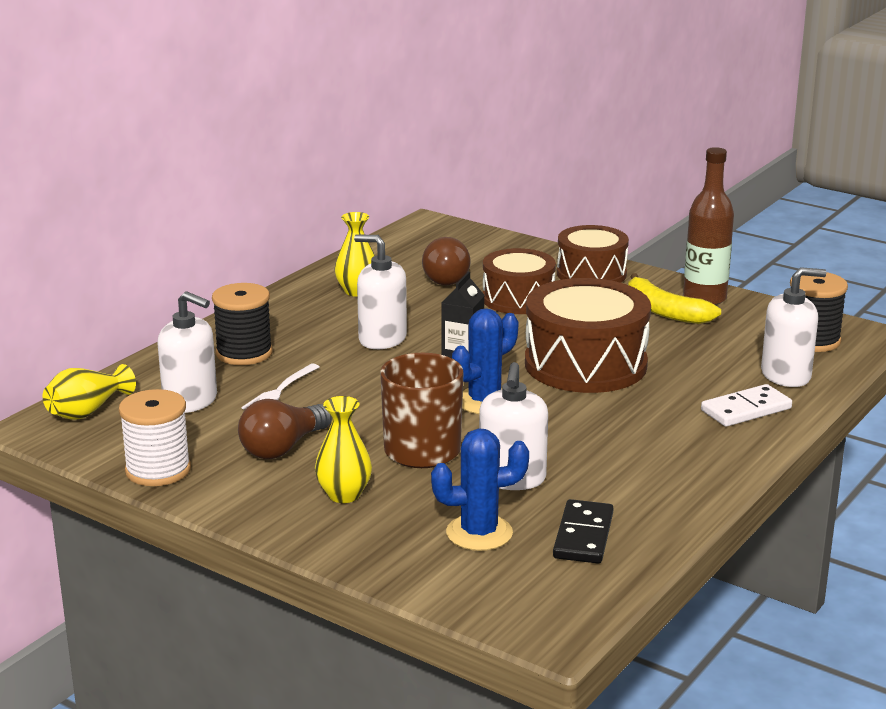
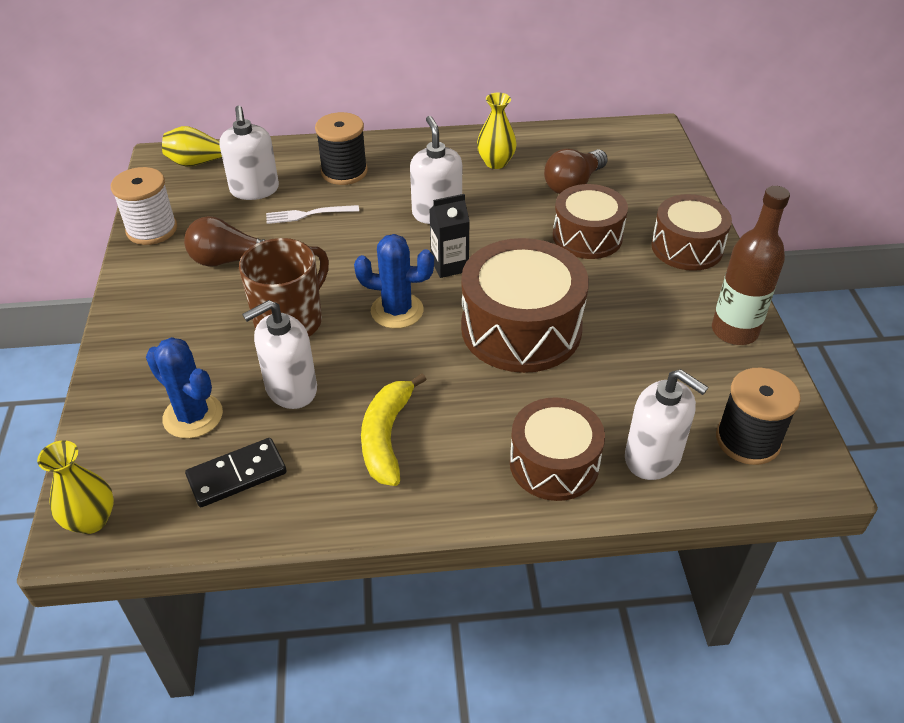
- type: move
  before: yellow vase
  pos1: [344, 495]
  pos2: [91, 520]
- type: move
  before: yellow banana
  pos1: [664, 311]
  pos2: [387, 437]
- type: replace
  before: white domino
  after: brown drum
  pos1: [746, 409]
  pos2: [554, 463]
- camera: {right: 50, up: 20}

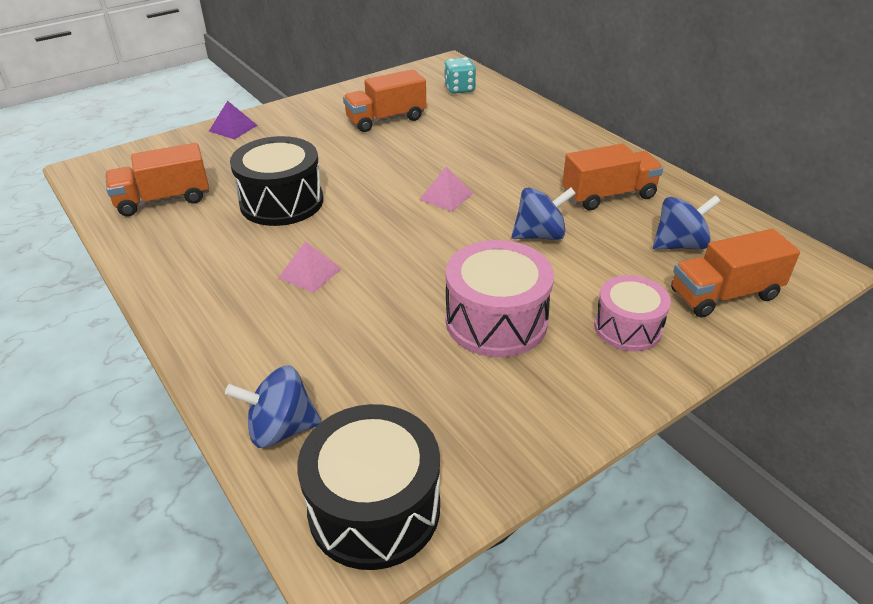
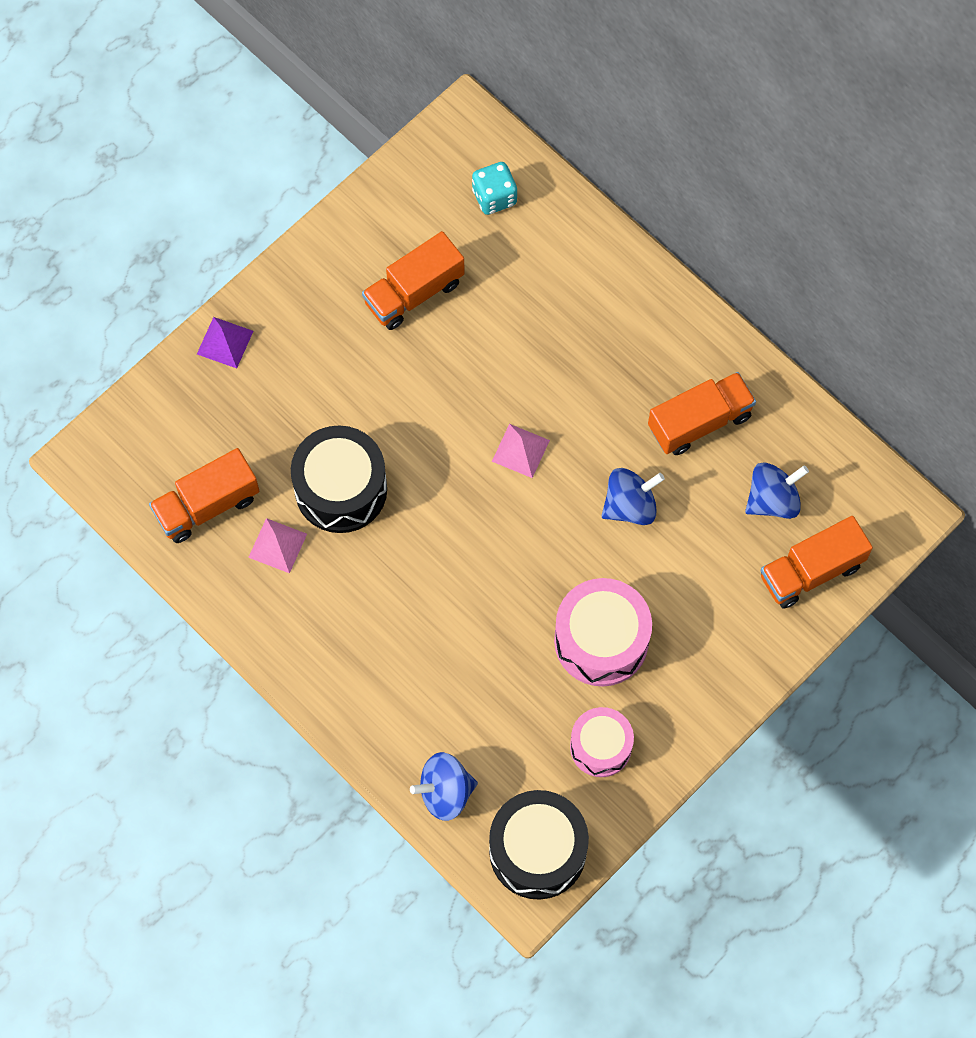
- type: move
  before: pink pyramid
  pos1: [310, 273]
  pos2: [277, 545]
- type: move
  before: pink drum
  pos1: [627, 328]
  pos2: [600, 747]
- camera: {right: -10, up: 30}

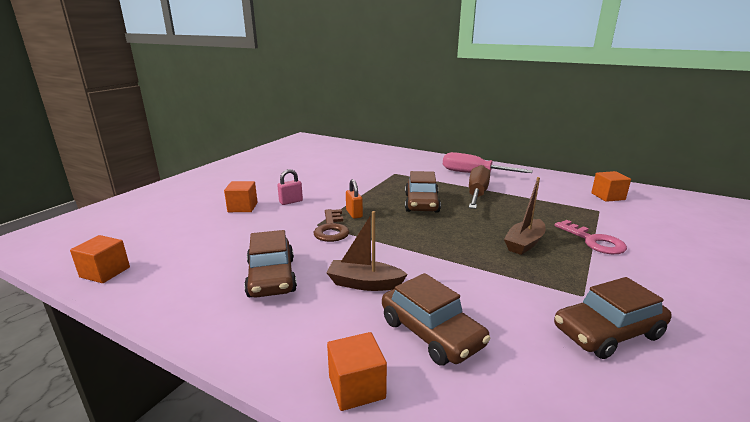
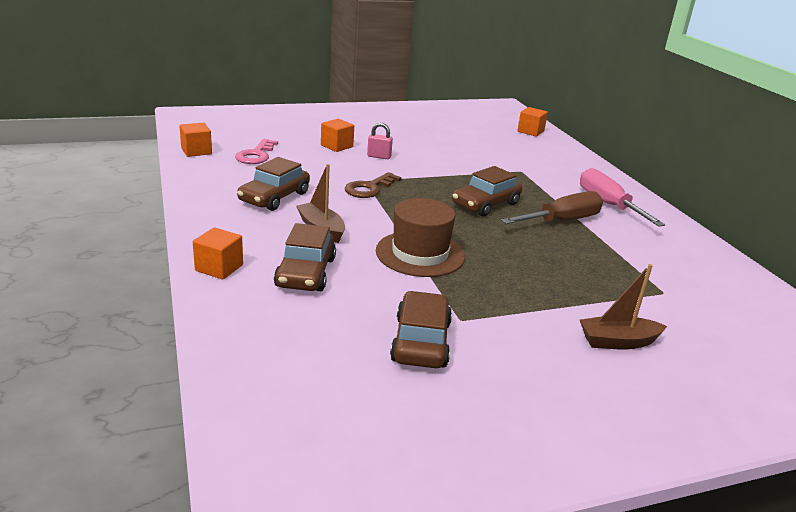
- type: delete
  before: orange padlock
  pos1: [354, 214]
- type: move
  before: brown boat
  pos1: [524, 243]
  pos2: [617, 342]
- type: rotate
  before: brown car
  pos1: [608, 332]
  pos2: [421, 341]
  turn: 75
- type: move
  before: pink key
  pos1: [594, 241]
  pos2: [256, 155]
- type: move
  before: orange cube
  pos1: [608, 196]
  pos2: [530, 131]
- type: insert
  after: brown hat
  pos2: [420, 254]
- camera: {right: 40, up: 5}

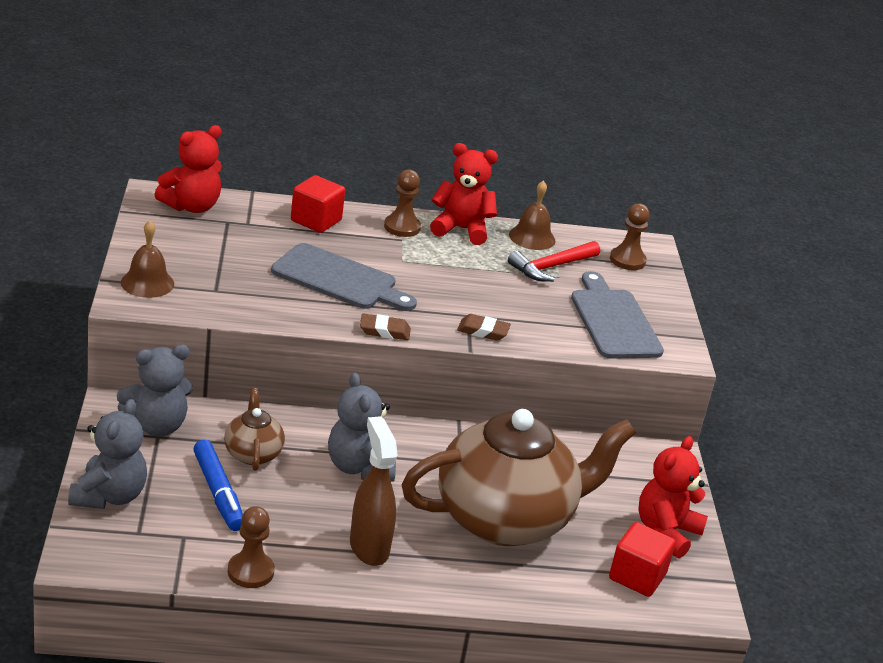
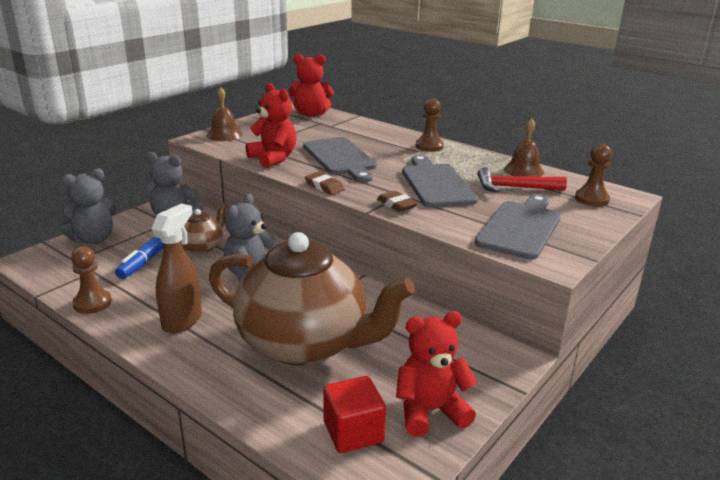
- type: delete
  before: red cube
  pos1: [316, 221]
- type: move
  before: red teddy bear
  pos1: [461, 229]
  pos2: [273, 158]
- type: insert
  after: grey cutting board
  pos2: [436, 184]
- camera: {right: 45, up: -5}

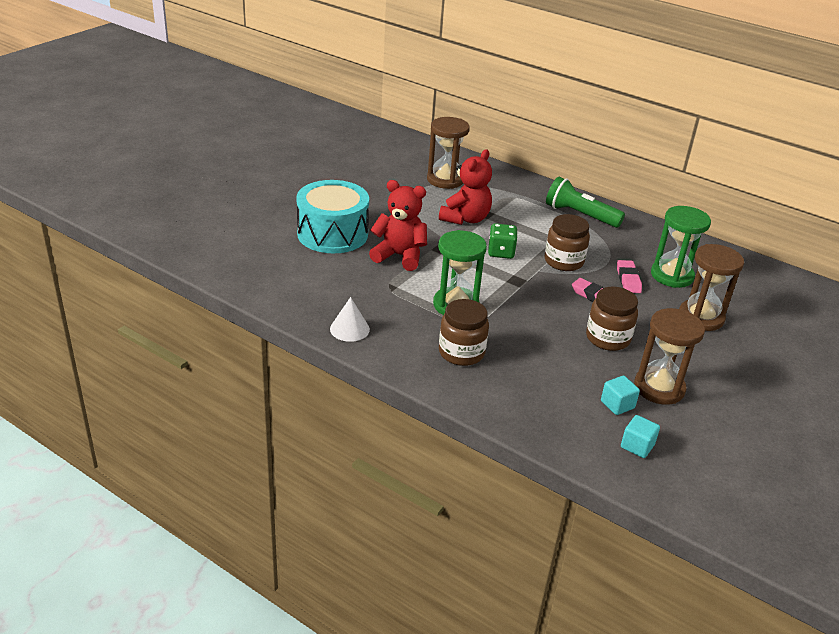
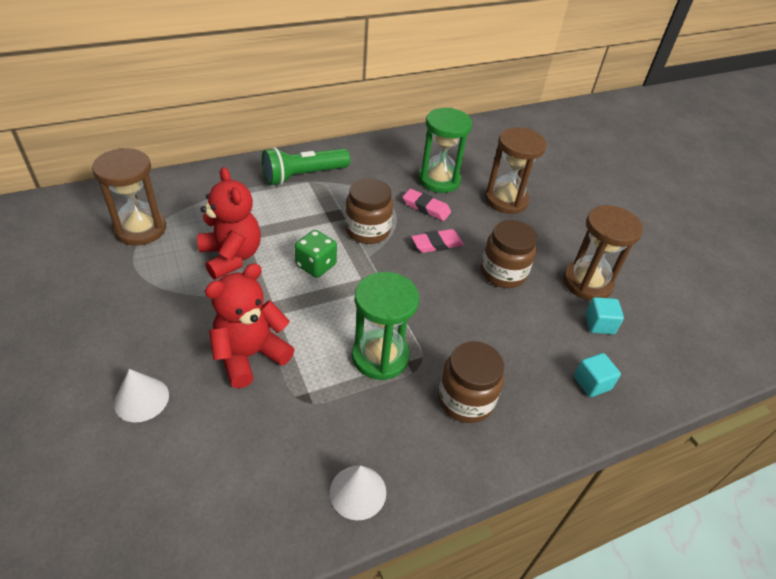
- type: replace
  before: turquoise drum
  after: white cone
  pos1: [332, 234]
  pos2: [141, 399]
- type: move
  before: turquoise cube
  pos1: [637, 446]
  pos2: [592, 383]
- camera: {right: -60, up: 10}

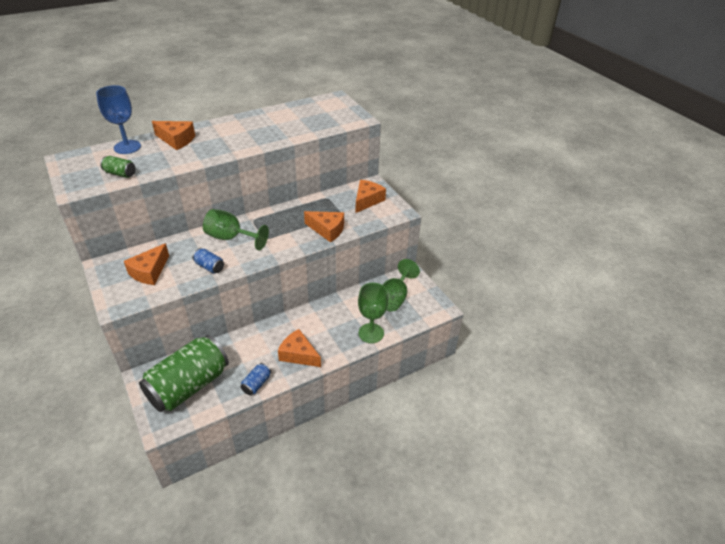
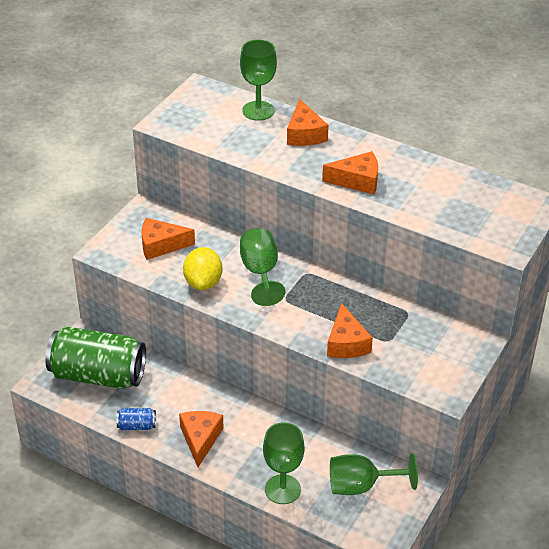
- type: recolor
  before: blue goblet
  after: green goblet
  pos1: [127, 147]
  pos2: [258, 111]
- type: delete
  before: green can
  pos1: [120, 174]
- type: replace
  before: blue can
  after: yellow lemon
  pos1: [209, 267]
  pos2: [203, 282]
- type: move
  before: orange cheese
  pos1: [367, 200]
  pos2: [357, 181]
- camera: {right: 60, up: 0}

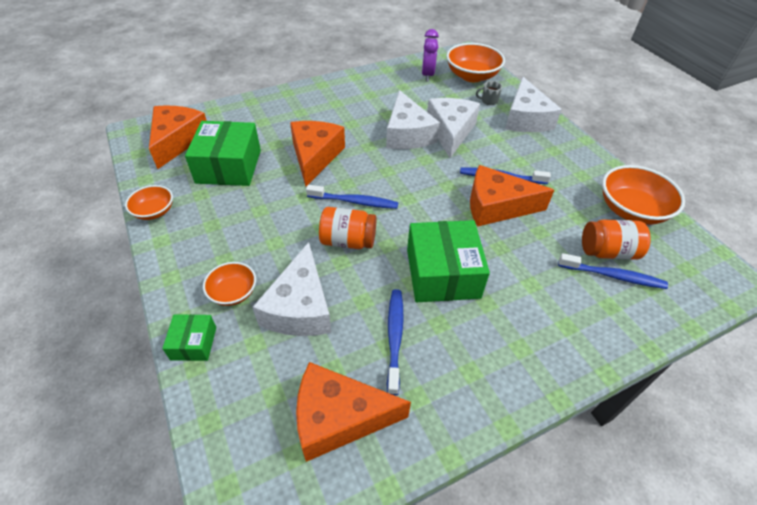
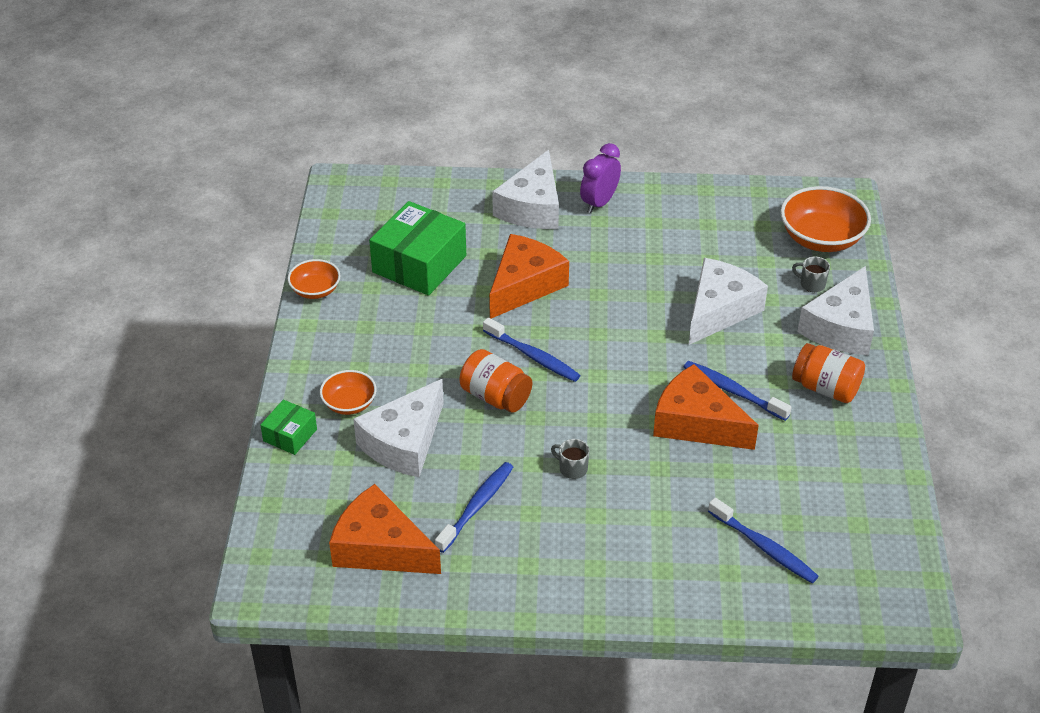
- type: delete
  before: orange cheese
  pos1: [178, 141]
- type: move
  before: white cheese
  pos1: [407, 134]
  pos2: [532, 207]
- type: replace
  before: green box
  after: grey mug
  pos1: [442, 273]
  pos2: [572, 468]
- type: move
  before: purple clock
  pos1: [427, 75]
  pos2: [599, 203]
- type: move
  before: orange jar
  pos1: [607, 252]
  pos2: [825, 388]
- type: delete
  before: orange bowl
  pos1: [631, 210]
- camera: {right: 30, up: -5}

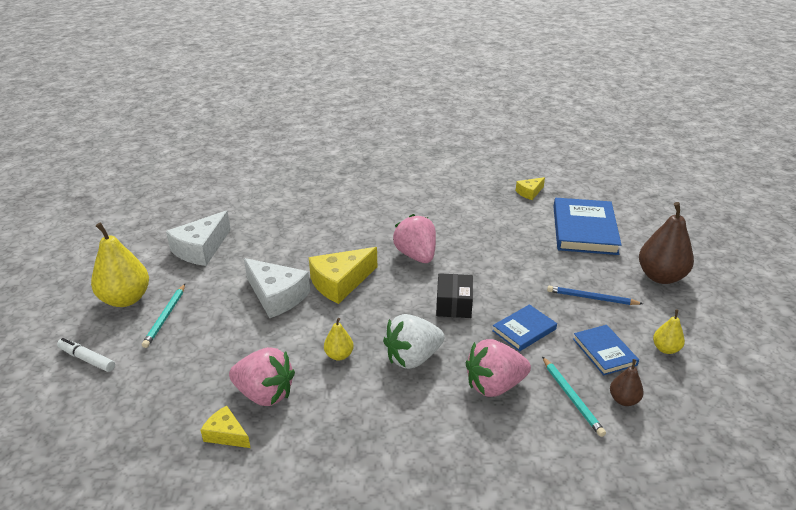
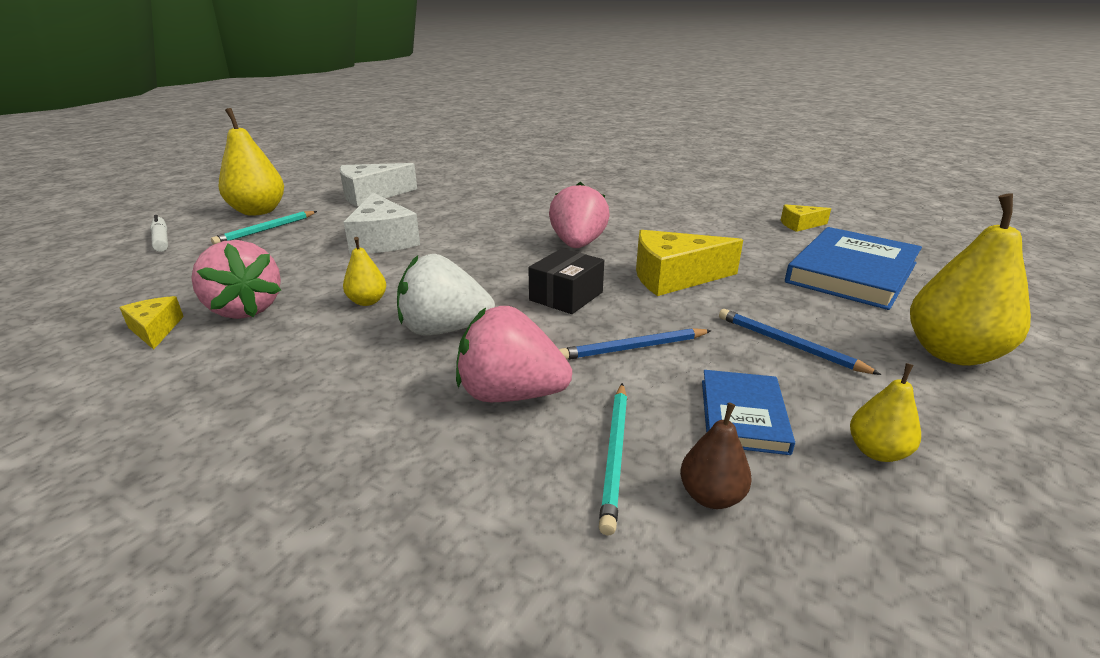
- type: move
  before: yellow cheese
  pos1: [340, 283]
  pos2: [674, 277]
- type: replace
  before: blue book
  after: blue pencil
  pos1: [524, 330]
  pos2: [634, 348]
- type: recolor
  before: brown pear
  after: yellow pear
  pos1: [660, 277]
  pos2: [951, 353]
- camera: {right: 30, up: -5}

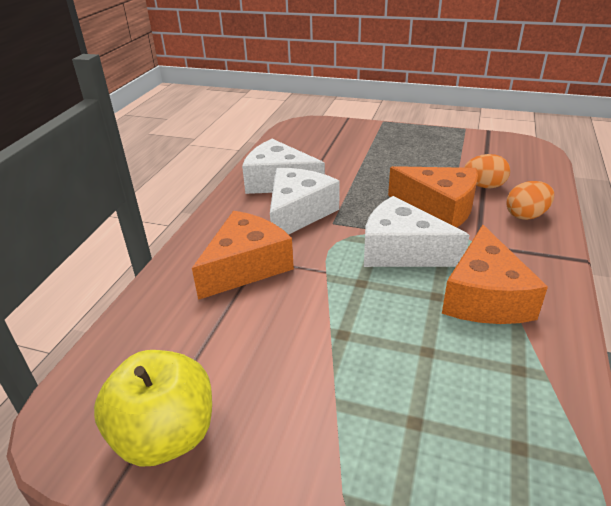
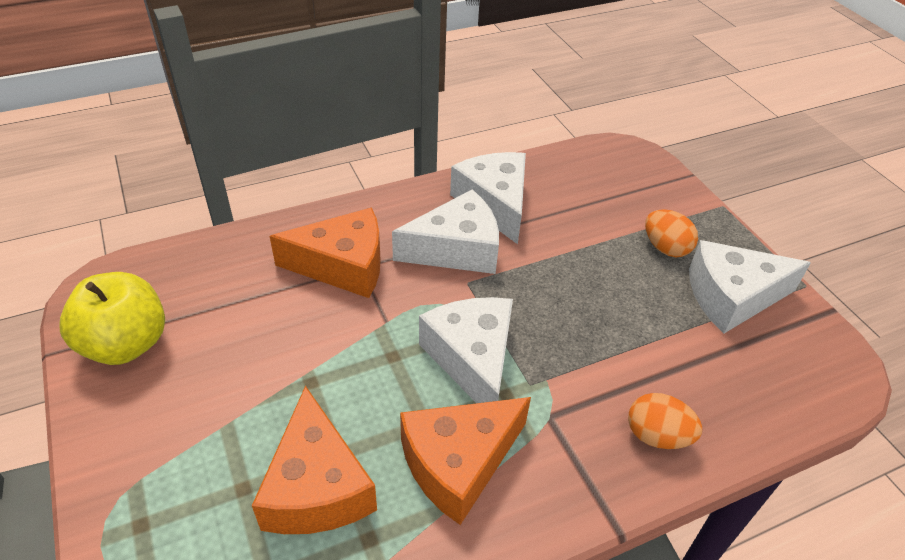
- type: move
  before: orange cheese
  pos1: [439, 207]
  pos2: [316, 486]
- type: move
  before: orange egg
  pos1: [484, 186]
  pos2: [665, 248]
- type: insert
  after: white cheese
  pos2: [732, 297]
- camera: {right: 45, up: 10}

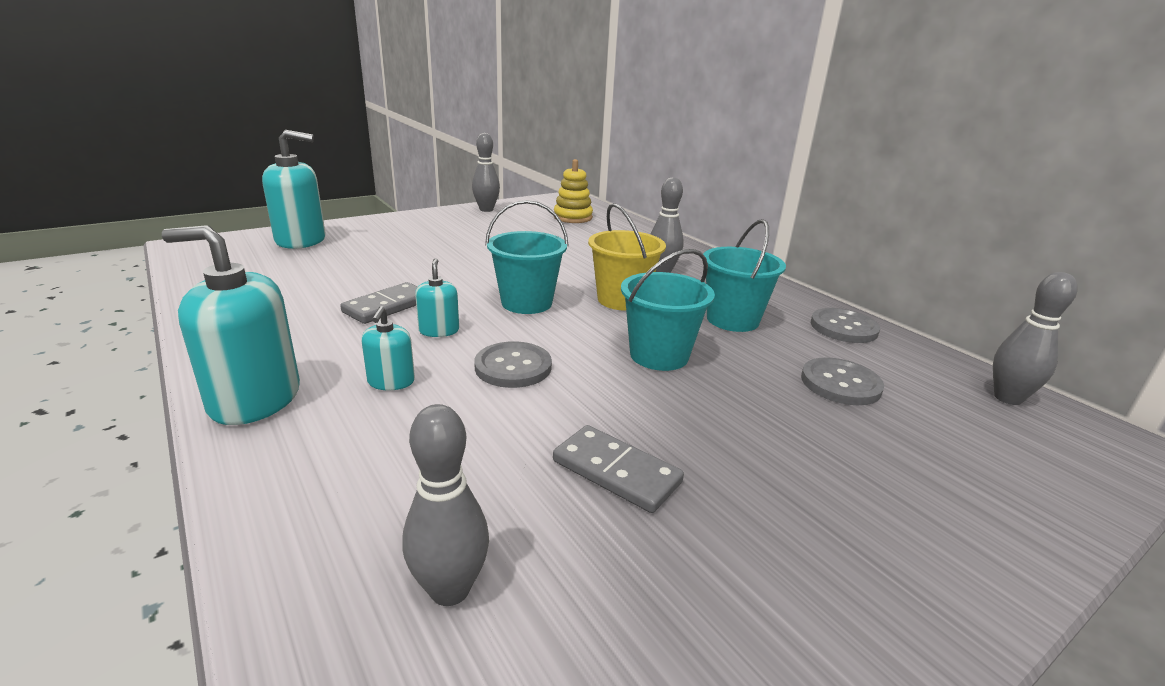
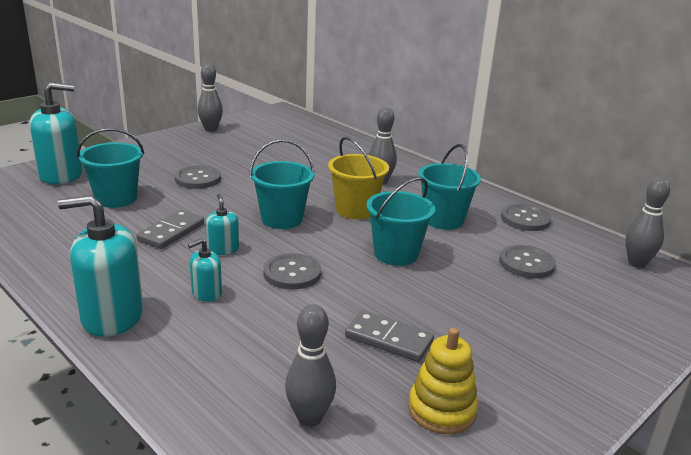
- type: rotate
  before: turquoise soap dispenser
  pos1: [391, 381]
  pos2: [206, 293]
  turn: 60
- type: move
  before: yellow stacking toy
  pos1: [573, 217]
  pos2: [442, 410]
- type: insert
  after: turquoise bucket
  pos2: [116, 199]
- type: insert
  after: grey button
  pos2: [198, 179]
- camera: {right: -10, up: 0}

